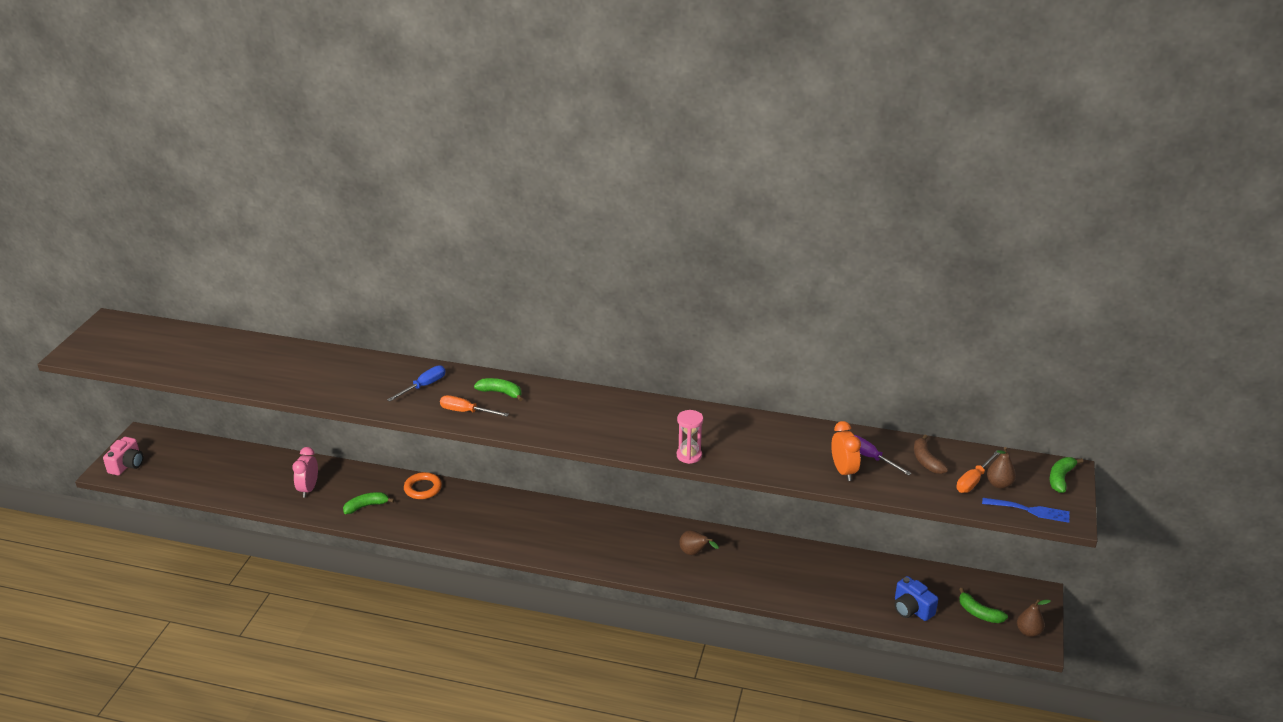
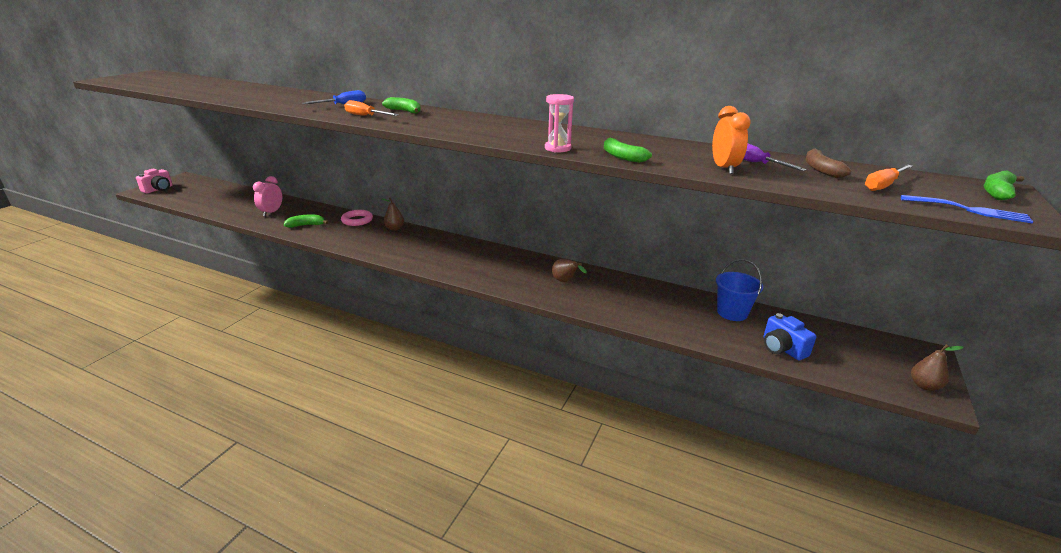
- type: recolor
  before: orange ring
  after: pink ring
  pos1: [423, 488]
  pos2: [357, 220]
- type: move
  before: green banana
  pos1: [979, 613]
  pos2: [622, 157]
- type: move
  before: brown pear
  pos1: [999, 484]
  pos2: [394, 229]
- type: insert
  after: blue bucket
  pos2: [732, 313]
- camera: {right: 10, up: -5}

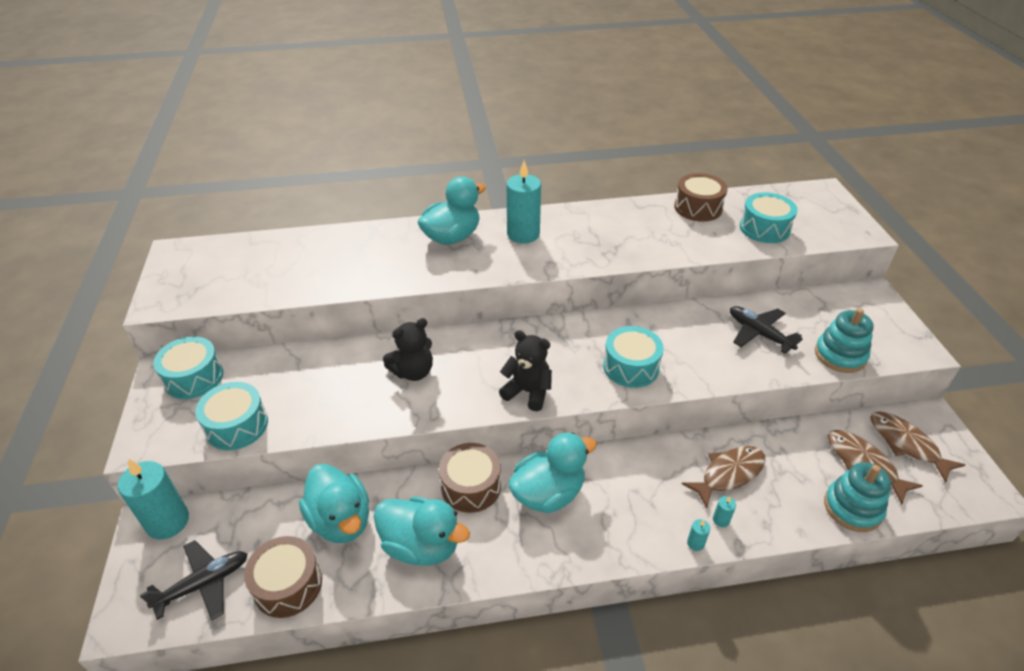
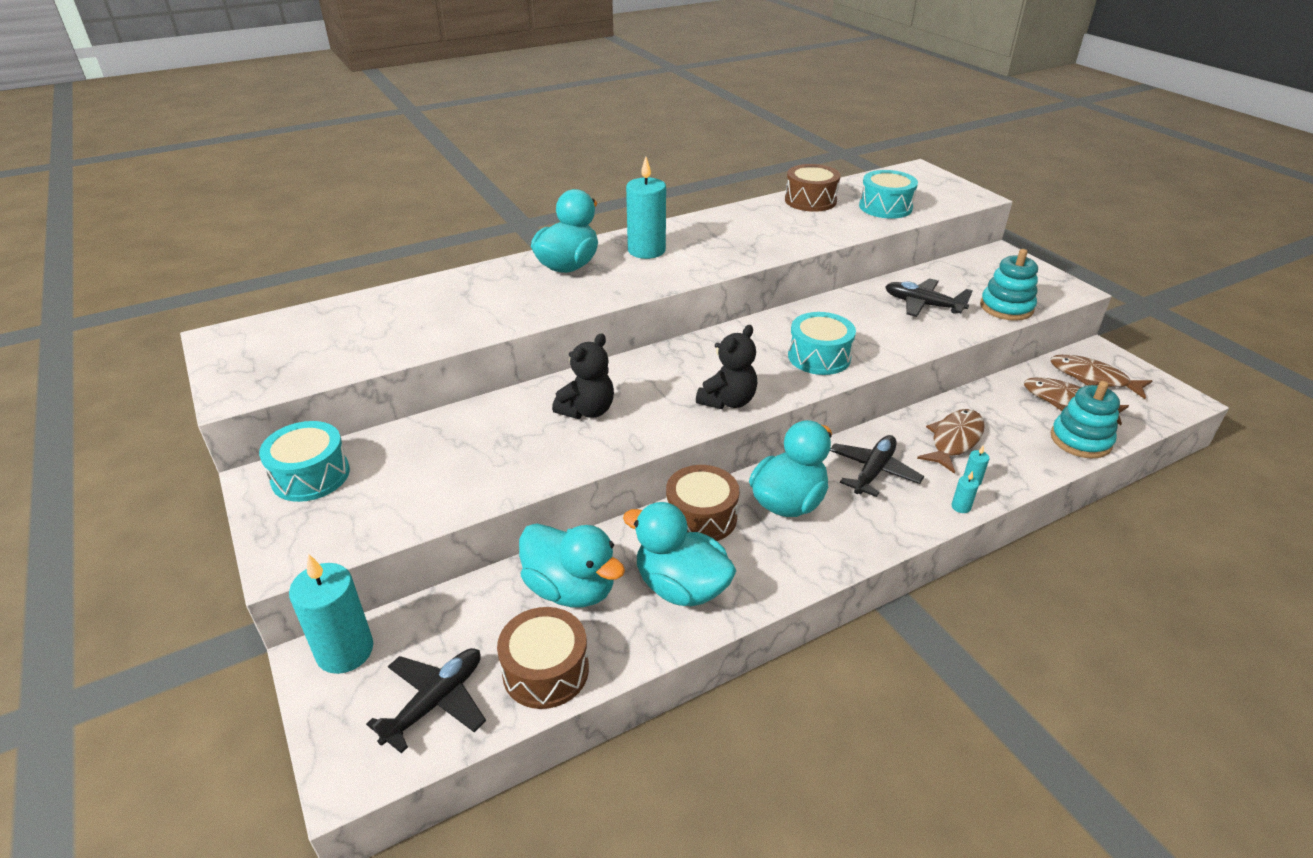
- type: delete
  before: turquoise drum
  pos1: [237, 426]
- type: rotate
  before: turquoise duck
  pos1: [421, 545]
  pos2: [681, 587]
  turn: -150
- type: rotate
  before: black teddy bear
  pos1: [528, 392]
  pos2: [728, 401]
  turn: 120
- type: insert
  after: black plane
  pos2: [873, 471]
- camera: {right: -20, up: -5}

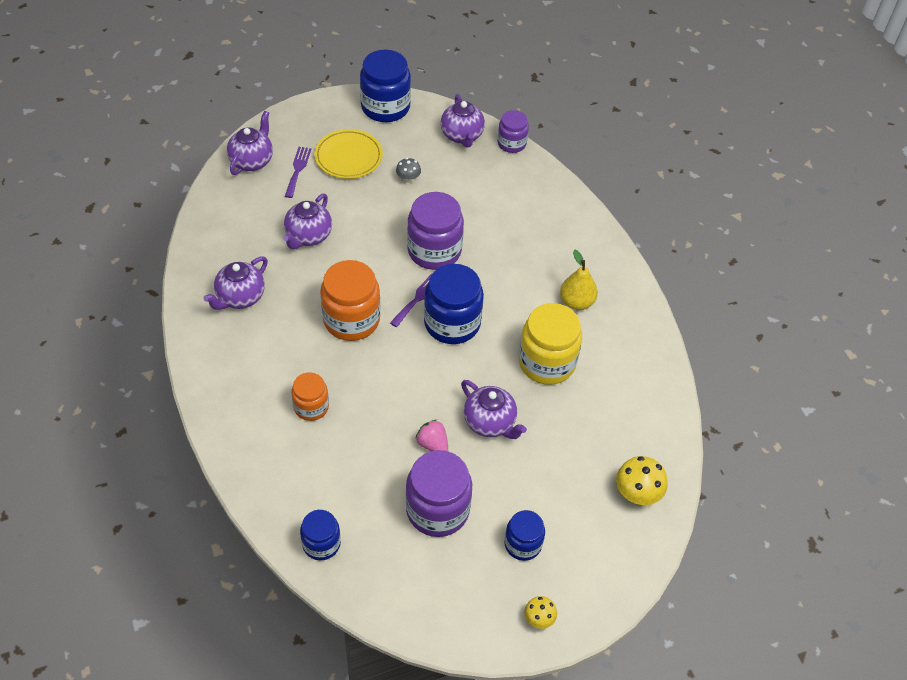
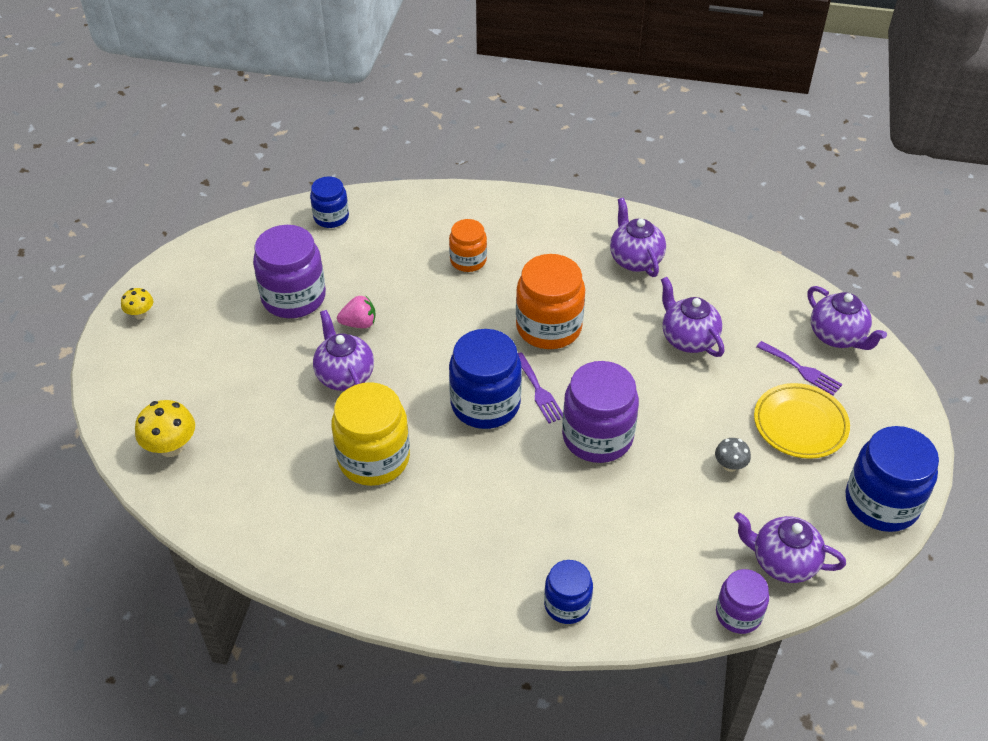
- type: rotate
  before: purple teapot
  pos1: [490, 423]
  pos2: [344, 375]
  turn: 75
- type: move
  before: blue jar
  pos1: [523, 544]
  pos2: [567, 604]
- type: delete
  before: yellow pear
  pos1: [576, 302]
- camera: {right: 125, up: -5}

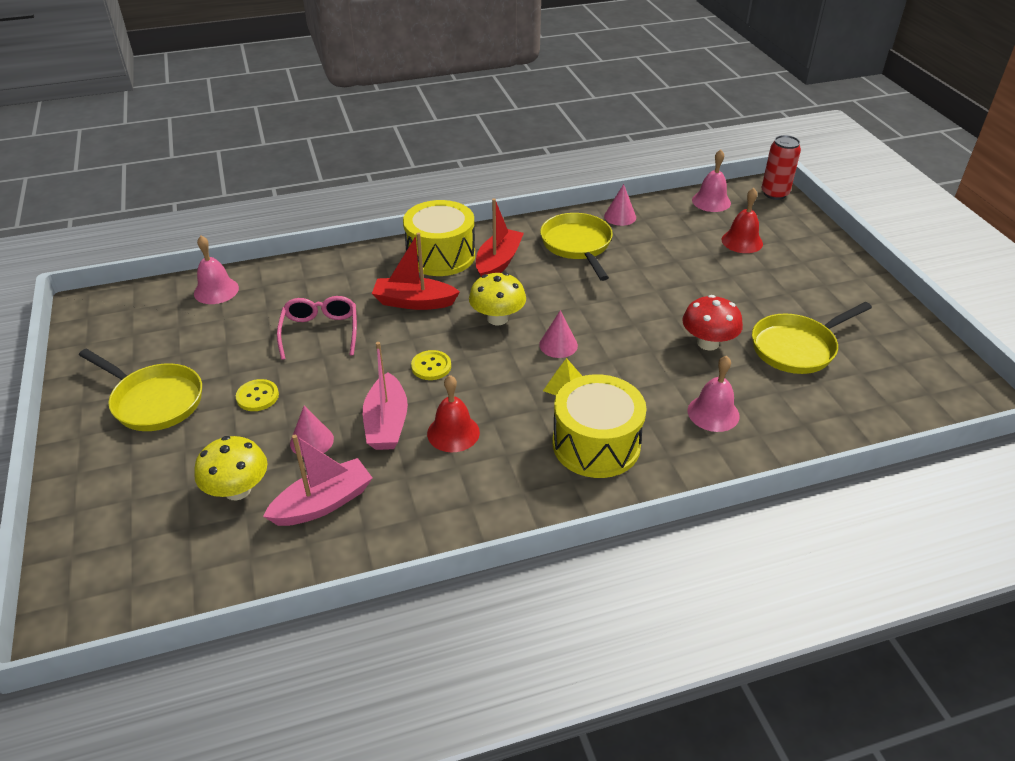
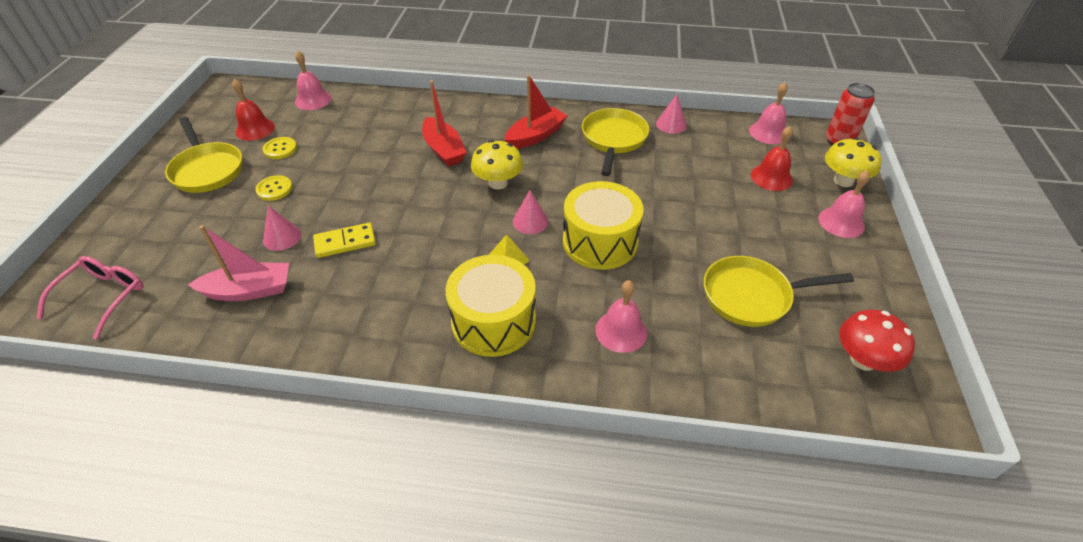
- type: move
  before: yellow mushroom
  pos1: [238, 490]
  pos2: [843, 181]
- type: move
  before: pink glasses
  pos1: [320, 332]
  pos2: [103, 297]
- type: replace
  before: pink boat
  after: yellow domino
  pos1: [386, 423]
  pos2: [345, 242]
- type: rotate
  before: red boat
  pos1: [414, 302]
  pos2: [444, 150]
  turn: -150
- type: move
  before: yellow drum
  pos1: [440, 255]
  pos2: [600, 242]
- type: move
  before: yellow button
  pos1: [431, 366]
  pos2: [280, 149]
- type: move
  before: red bell
  pos1: [453, 433]
  pos2: [255, 129]
- type: move
  before: red mushroom
  pos1: [708, 343]
  pos2: [863, 360]
- type: insert
  after: pink bell
  pos2: [841, 222]
- camera: {right: 25, up: 5}

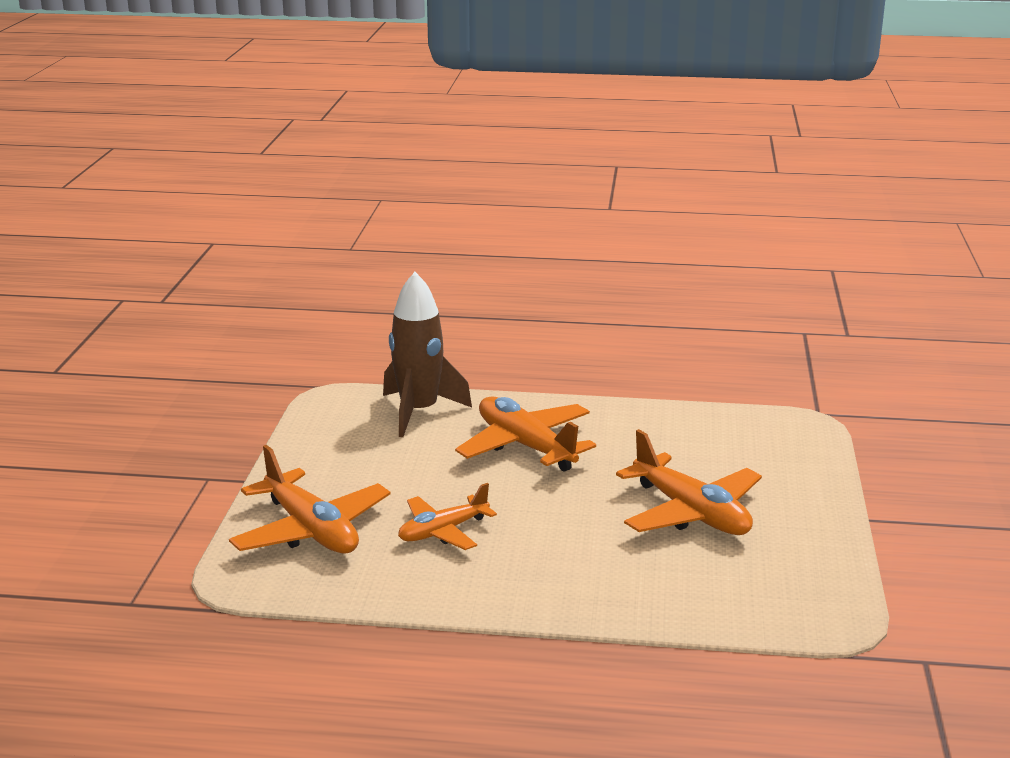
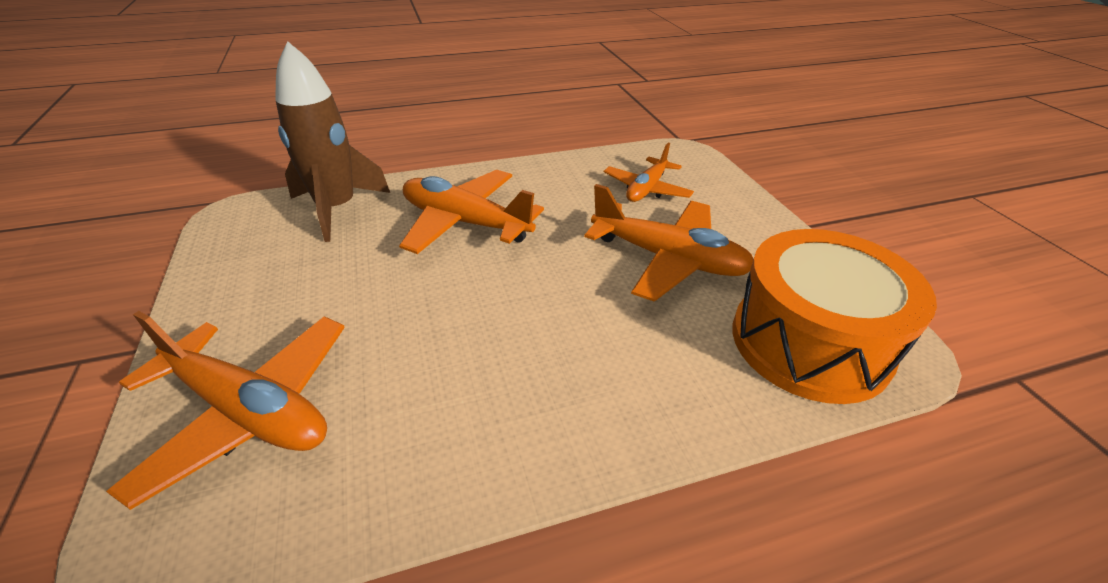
- type: move
  before: orange plane
  pos1: [443, 531]
  pos2: [646, 189]
- type: insert
  after: orange drum
  pos2: [809, 342]
- camera: {right: -25, up: 15}

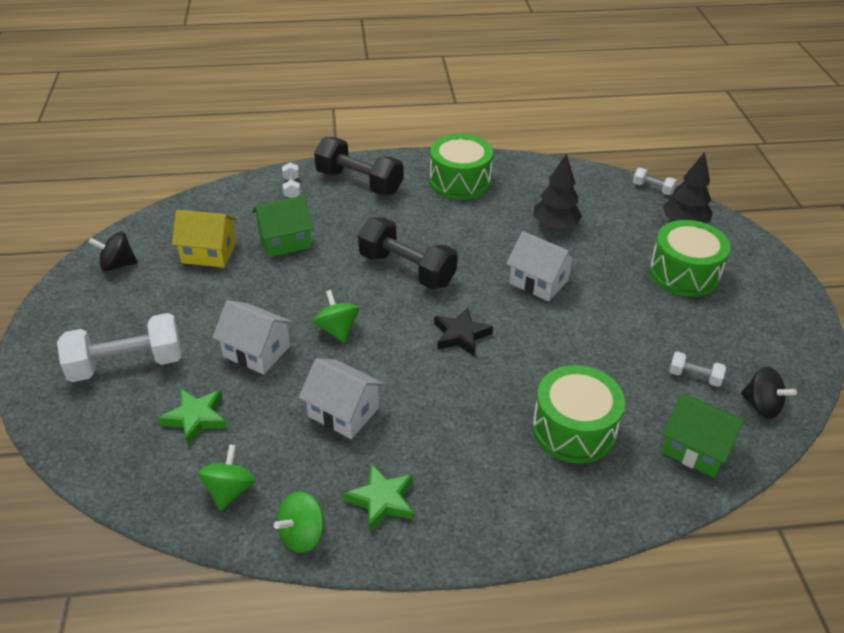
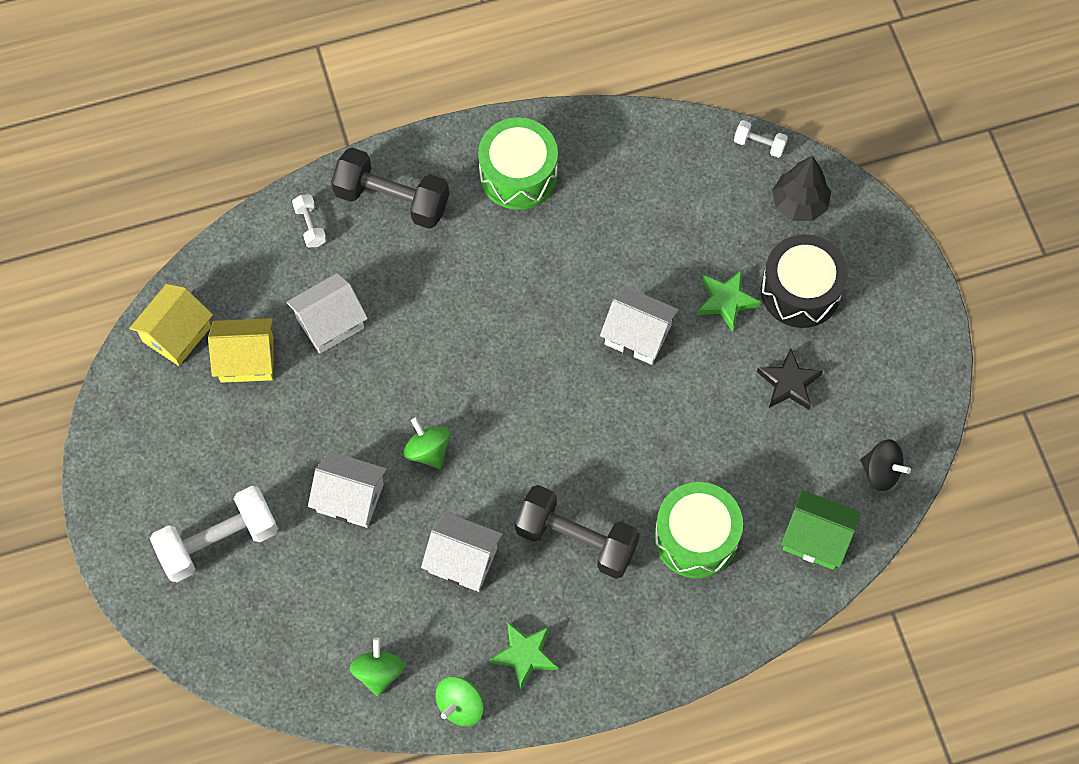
- type: delete
  before: black spinning top
  pos1: [117, 265]
- type: move
  before: green star
  pos1: [196, 418]
  pos2: [726, 301]
- type: recolor
  before: green house
  after: white house
  pos1: [285, 241]
  pos2: [330, 323]
- type: move
  before: black dumbbell
  pos1: [407, 270]
  pos2: [576, 539]
- type: move
  before: black star
  pos1: [461, 335]
  pos2: [789, 383]
- type: delete
  before: black tree
  pos1: [555, 226]
- type: recolor
  before: green drum
  after: black drum
  pos1: [684, 273]
  pos2: [800, 291]
- type: delete
  before: white dumbbell
  pos1: [694, 377]
- type: insert
  after: yellow house
  pos2: [176, 334]
- camera: {right: -10, up: 25}

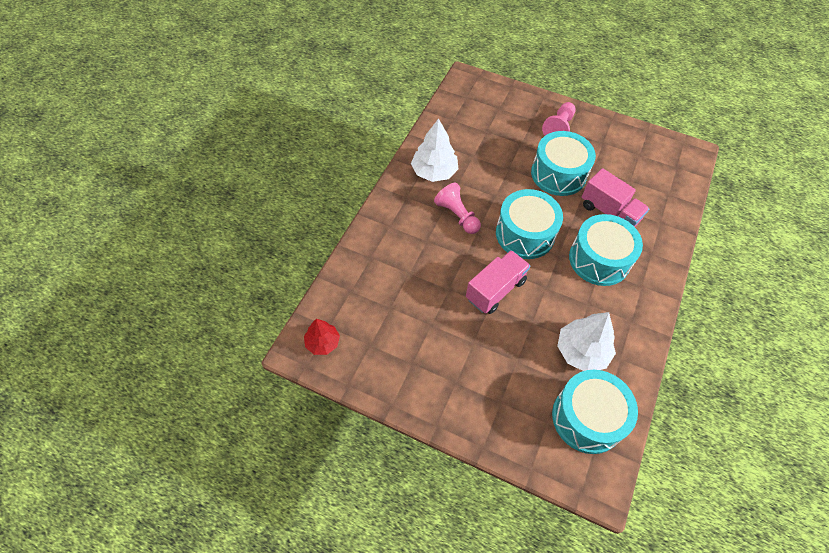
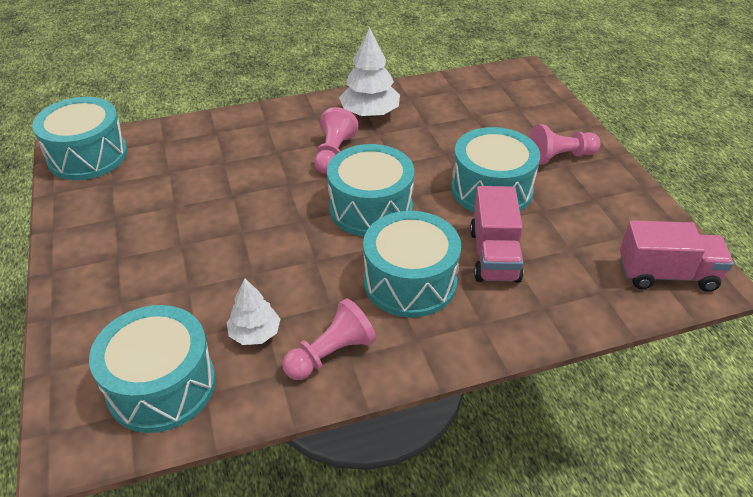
- type: replace
  before: red tree
  after: turquoise drum
  pos1: [322, 343]
  pos2: [88, 156]
- type: move
  before: pink truck
  pos1: [495, 290]
  pos2: [667, 274]
- type: resize
  before: white tree
  pos1: [582, 351]
  pos2: [255, 333]
  scale: 0.63
- type: insert
  after: pink pawn
  pos2: [331, 354]
- camera: {right: 50, up: -15}

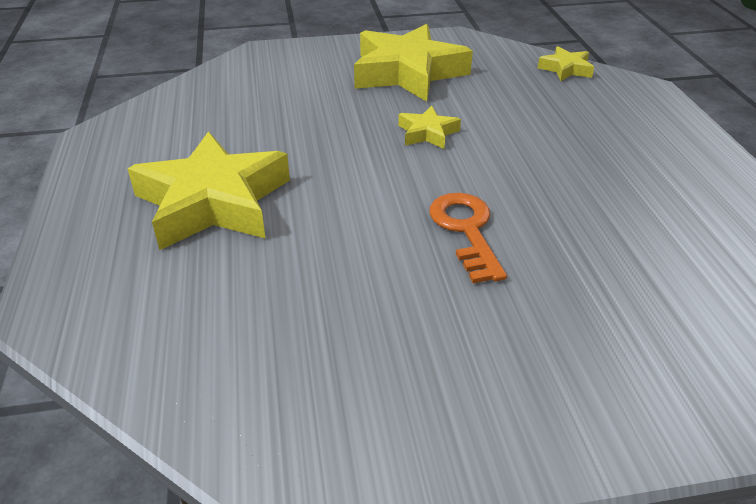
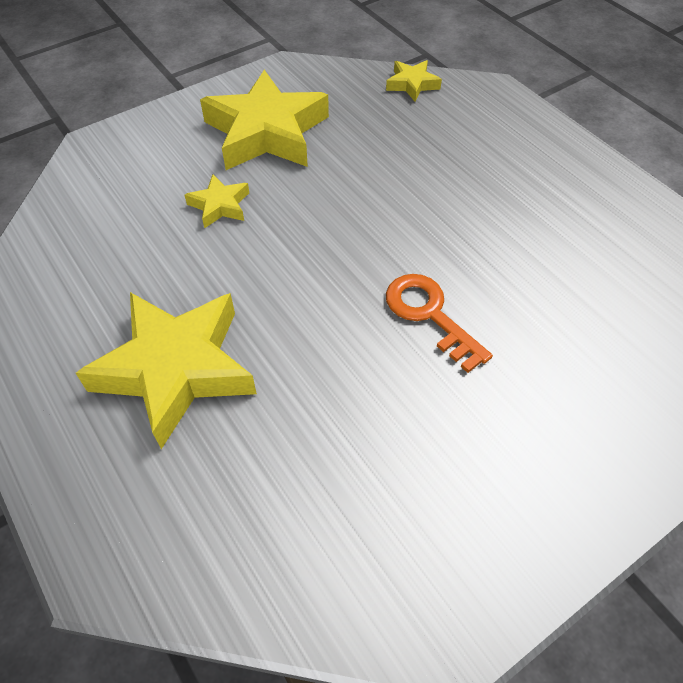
- type: move
  before: yellow star
  pos1: [427, 133]
  pos2: [220, 205]
- camera: {right: -25, up: 15}

